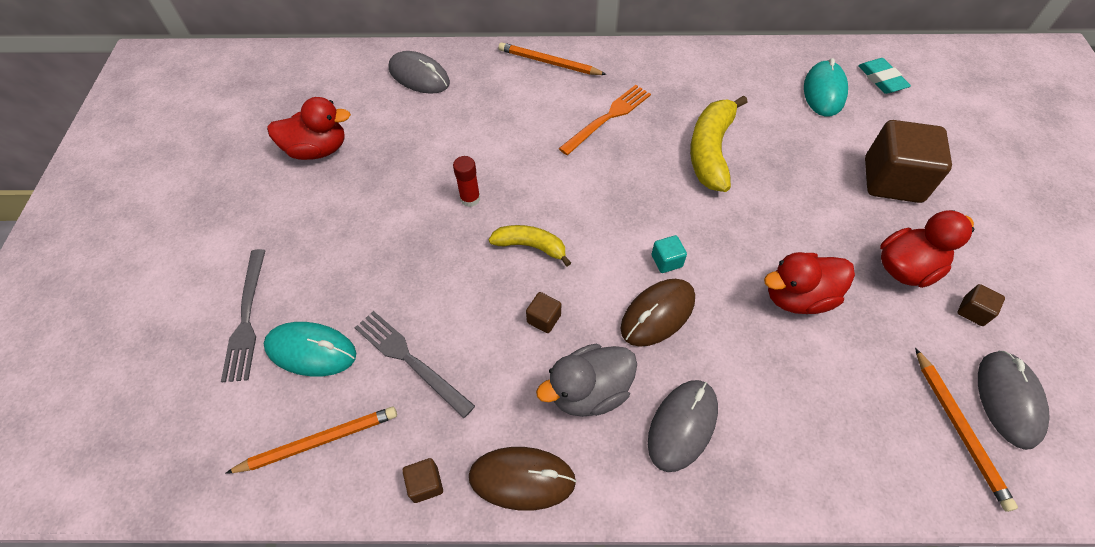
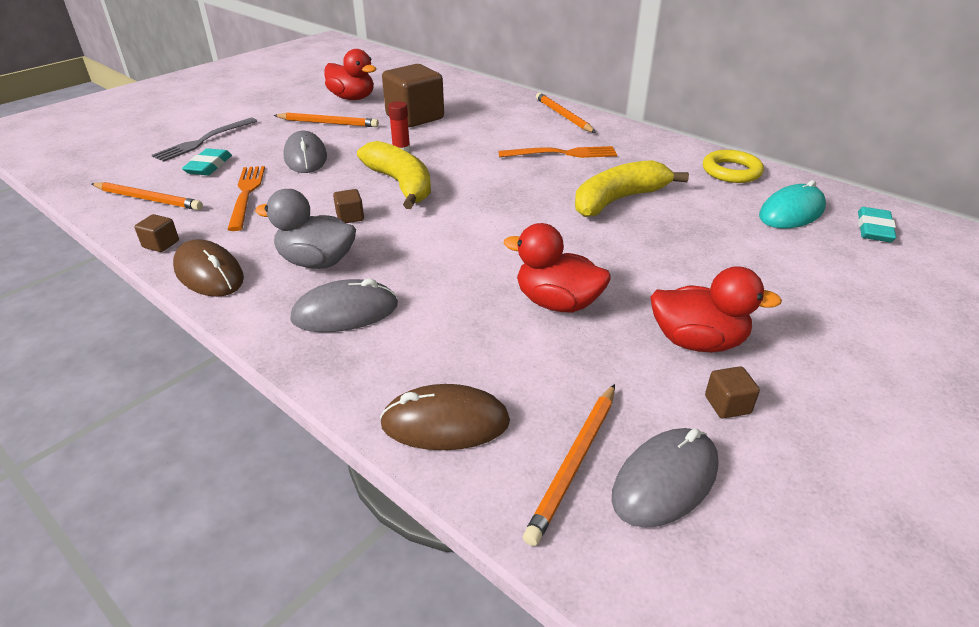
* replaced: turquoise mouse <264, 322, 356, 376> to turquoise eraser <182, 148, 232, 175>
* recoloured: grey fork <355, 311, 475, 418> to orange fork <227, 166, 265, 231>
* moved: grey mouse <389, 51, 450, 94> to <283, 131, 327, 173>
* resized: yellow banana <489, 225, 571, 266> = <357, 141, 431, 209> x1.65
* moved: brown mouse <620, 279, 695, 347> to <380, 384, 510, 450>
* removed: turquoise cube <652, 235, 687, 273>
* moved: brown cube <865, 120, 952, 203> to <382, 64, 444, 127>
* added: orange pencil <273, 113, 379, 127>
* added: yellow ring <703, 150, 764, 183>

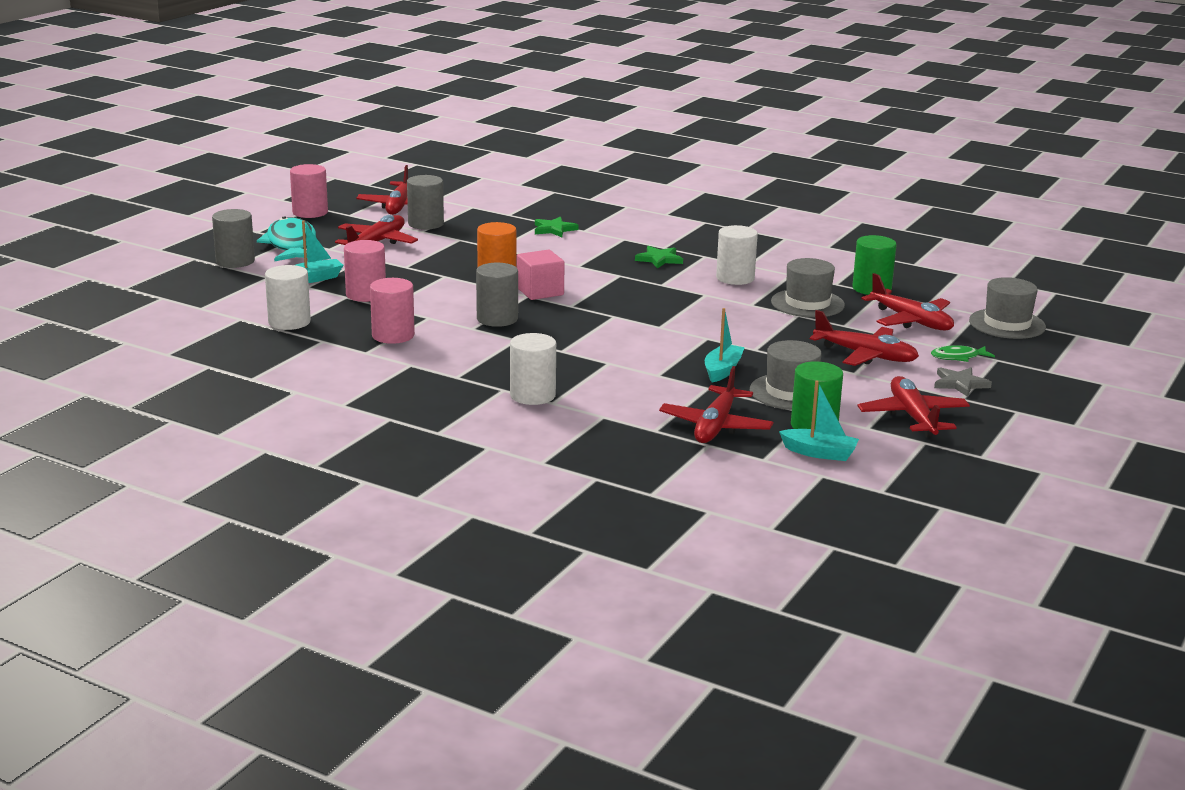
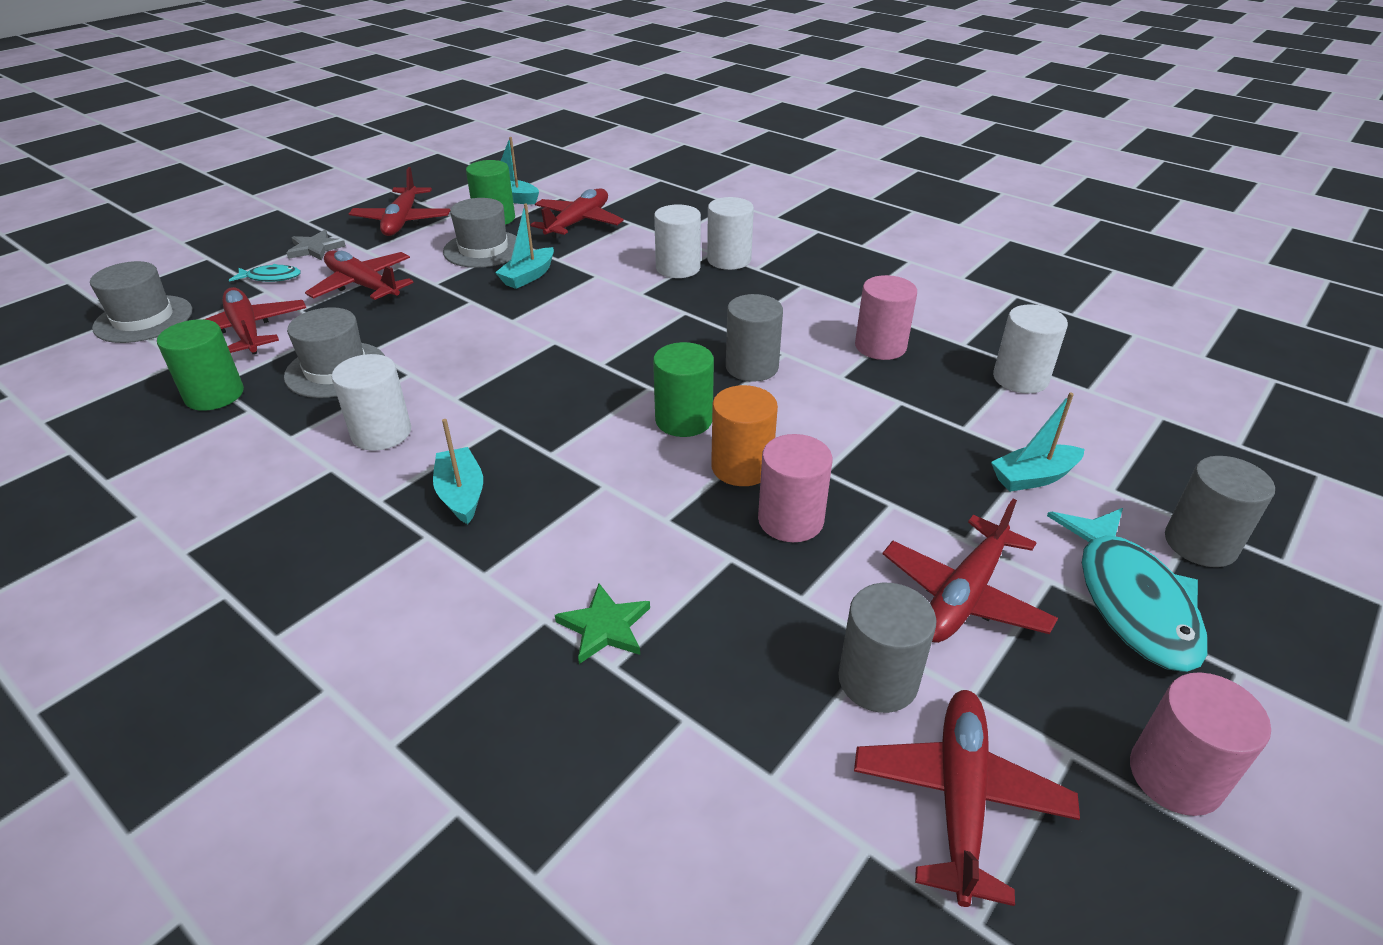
* moved: pink cylinder <344, 240, 386, 302> to <758, 434, 832, 542>
* replaced: pink cube <517, 250, 565, 300> to green cylinder <653, 342, 714, 437>
* replaced: green star <635, 246, 683, 268> to turquoise boat <433, 419, 483, 524>
* recoloured: green fish <931, 345, 995, 362> to turquoise fish <229, 264, 301, 282>
* added: white cylinder <654, 204, 701, 278>

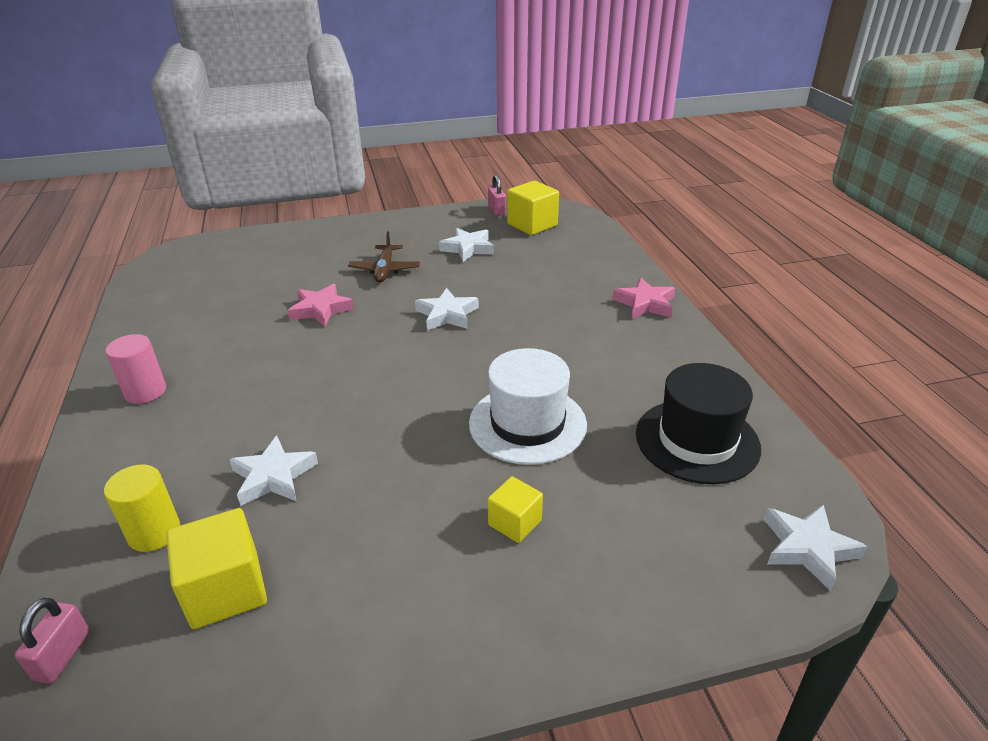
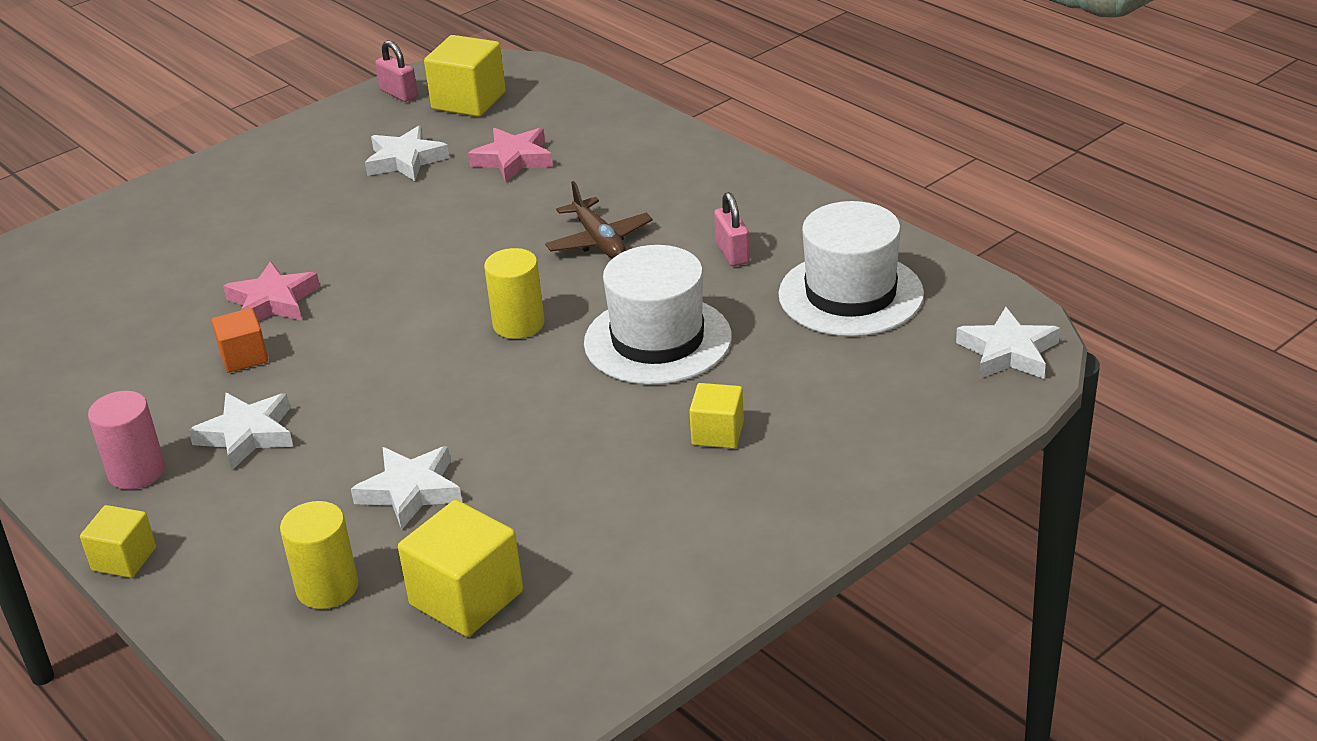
* moved: pink padlock <15, 598, 90, 684> to <714, 192, 750, 266>
* moved: brown plane <348, 231, 420, 282> to <545, 181, 653, 258>
* moved: white star <415, 288, 479, 331> to <188, 393, 293, 470>
* moved: pink star <613, 278, 675, 319> to <468, 128, 553, 182>
* recoloured: black hat <636, 363, 761, 484> to white hat <778, 201, 924, 336>
* added: yellow cube <80, 505, 156, 578>
* added: orange cube <212, 308, 268, 373>
* added: yellow cylinder <484, 248, 545, 339>

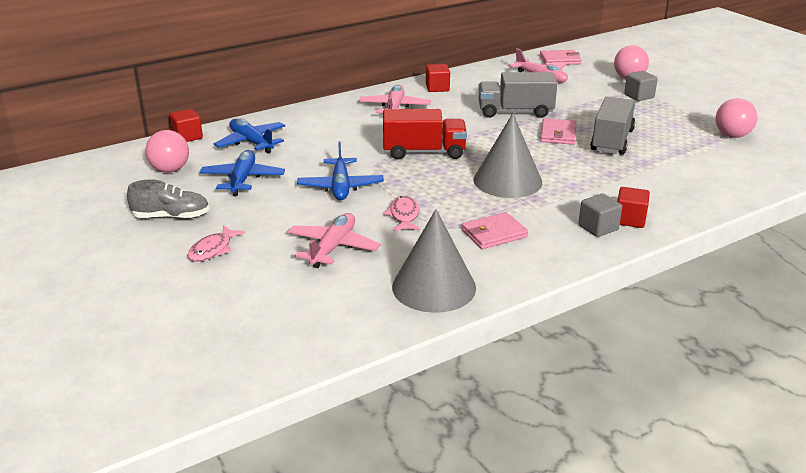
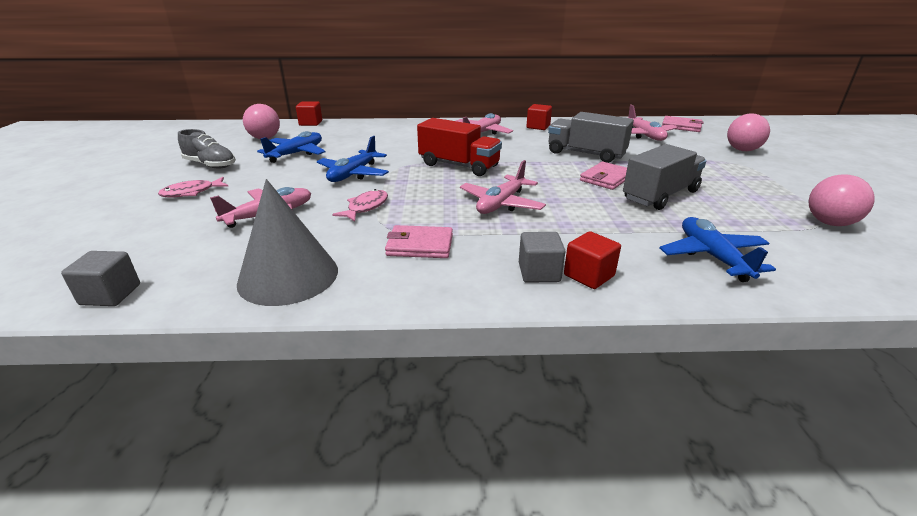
* moved: blue plane <214, 118, 285, 154> to <660, 217, 776, 282>
* replaced: grey cone <474, 113, 542, 198> to pink plane <460, 160, 546, 214>
* moved: grey cube <624, 71, 658, 101> to <61, 251, 140, 306>

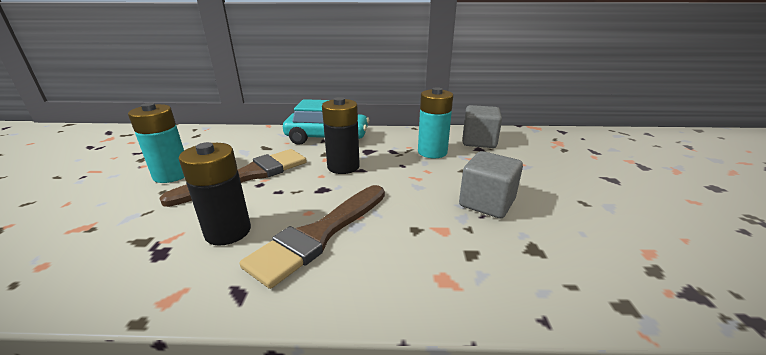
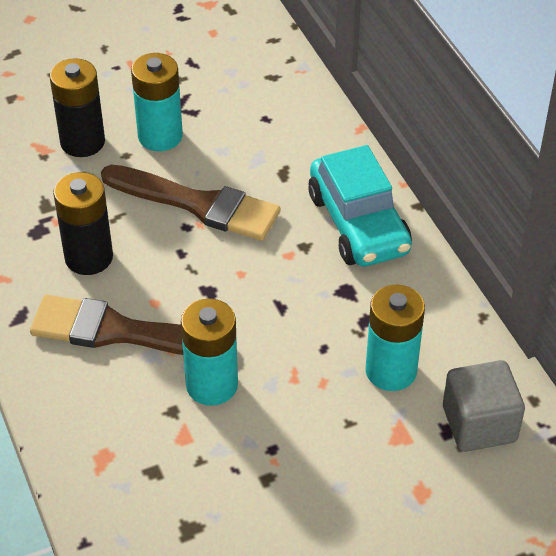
* moved: black battery <322, 97, 360, 174> to <49, 58, 105, 157>
* removed: grey cube <459, 151, 523, 218>
* added: turquoise battery <181, 299, 238, 406>

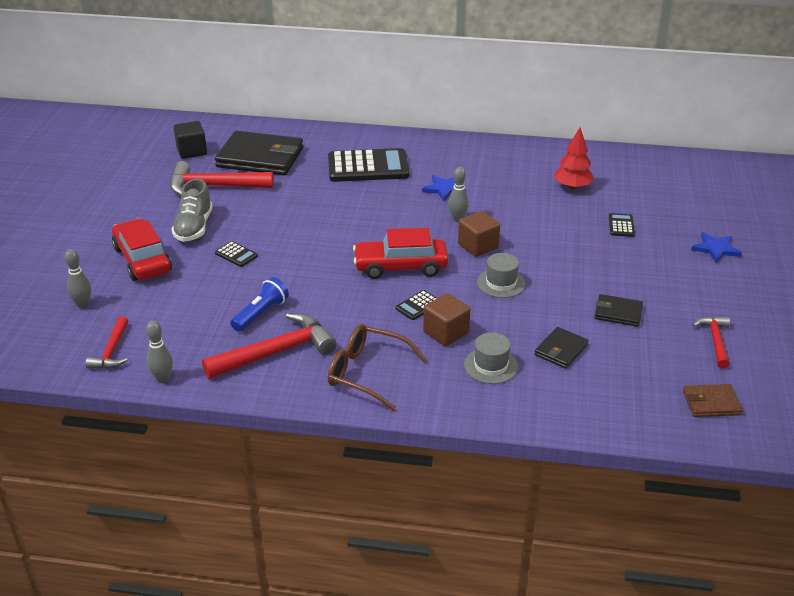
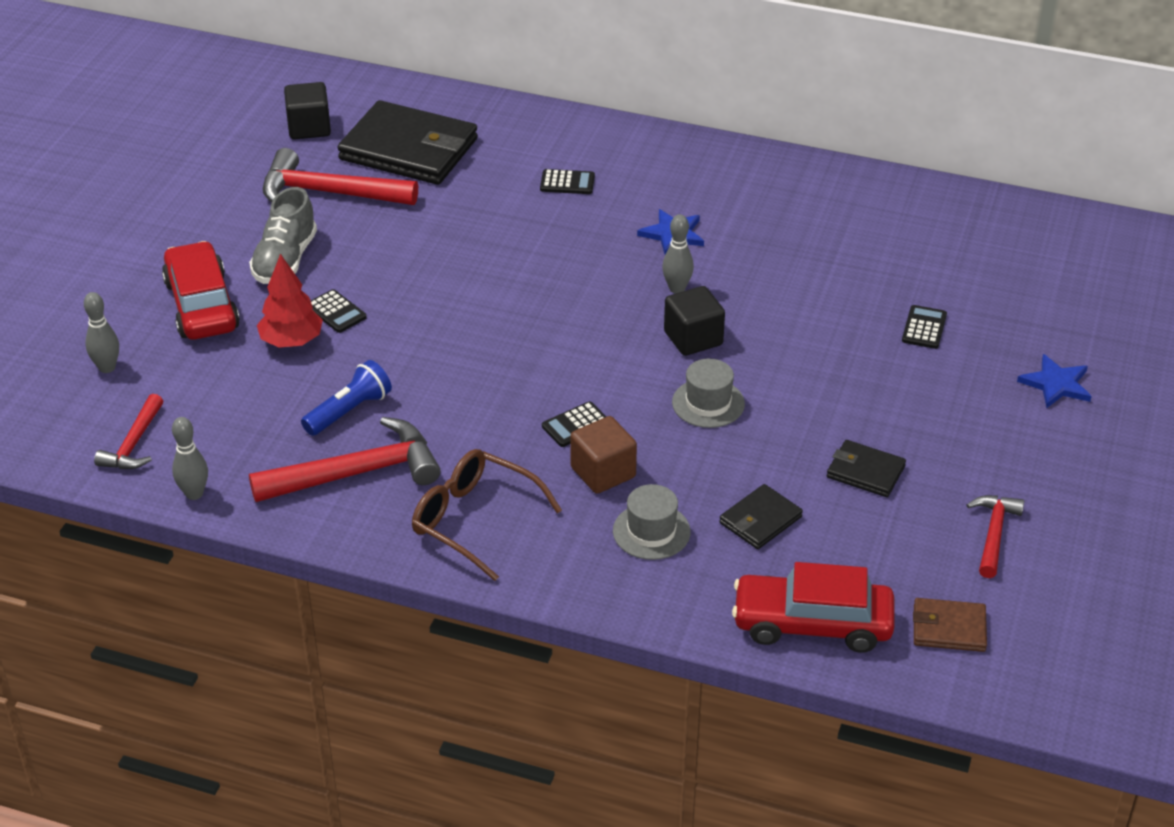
* resized: black calculator <328, 148, 409, 182> = <540, 169, 595, 194> x0.43
* moved: red car <353, 228, 449, 279> to <732, 562, 895, 653>
* recoloured: brown cube <458, 211, 500, 257> to black cube <664, 286, 725, 356>
* moved: red tree <554, 128, 594, 190> to <257, 254, 323, 347>

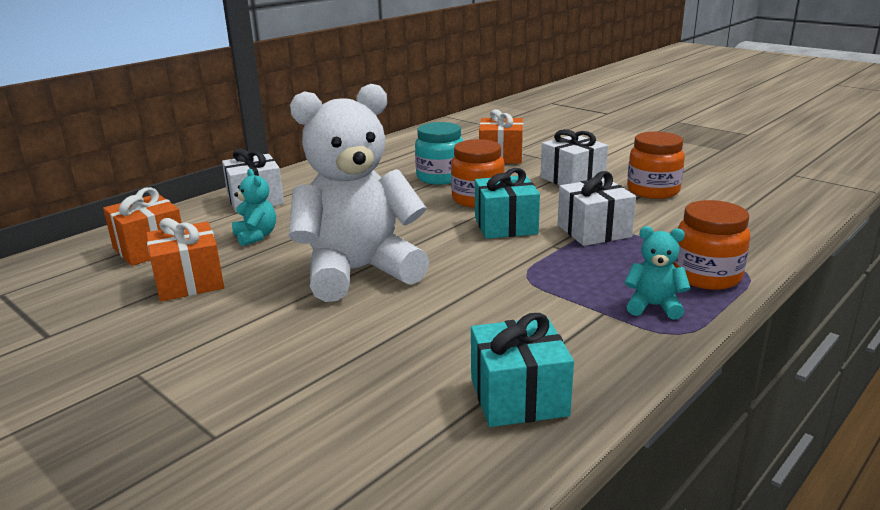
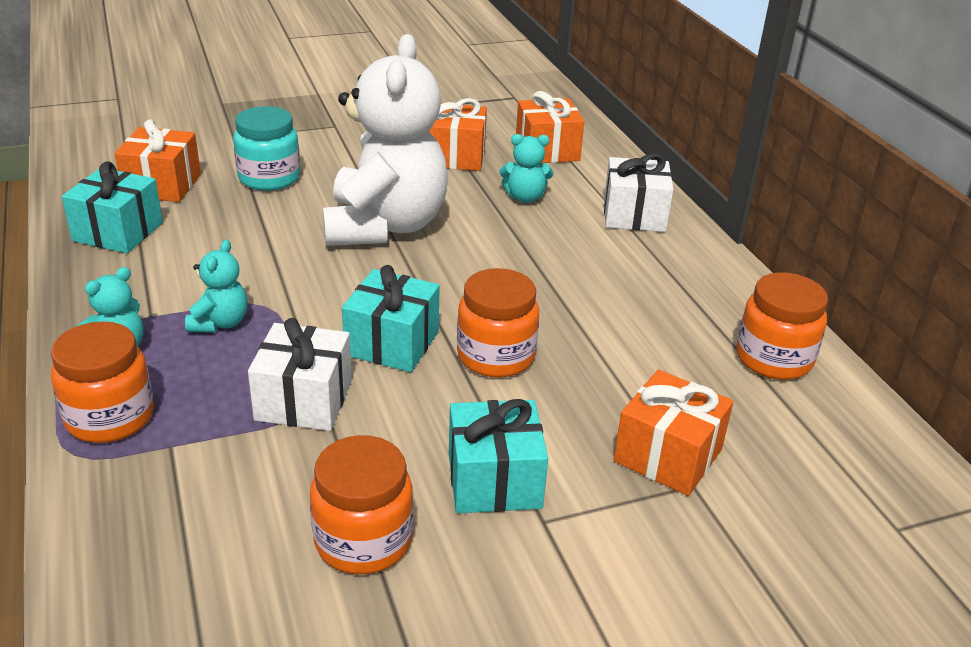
* moved: turquoise jar <415, 122, 463, 185> to <233, 106, 300, 191>
* recoloured: white gift <541, 129, 608, 185> to turquoise gift <449, 399, 548, 513>
* added: orange gift <115, 119, 201, 202>
* added: turquoise teddy bear <185, 240, 247, 333>
* added: orange jar <736, 272, 828, 380>

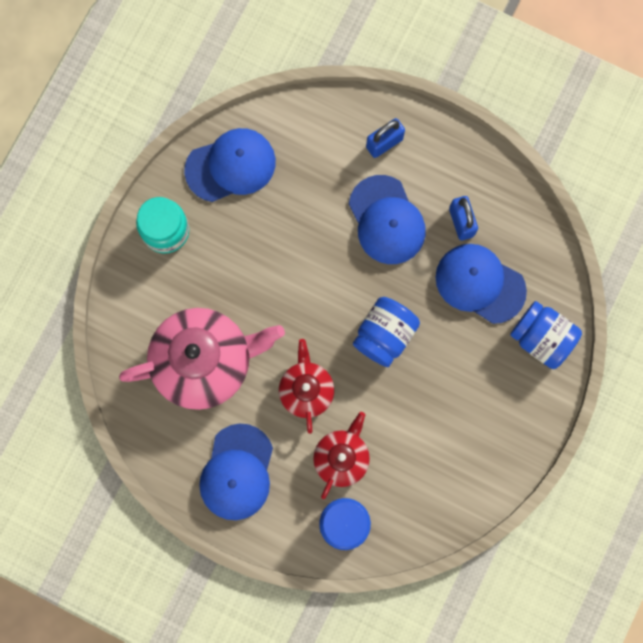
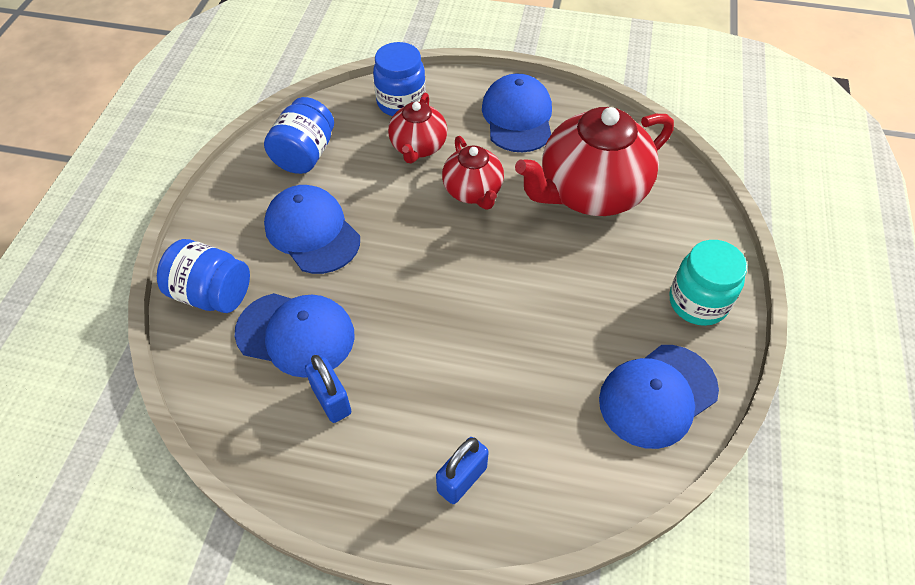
* recoloured: pink teapot <119, 308, 285, 410> to red teapot <515, 107, 674, 216>
* moved: blue cap <349, 175, 426, 264> to <264, 185, 360, 274>
* moved: blue jar <353, 297, 420, 367> to <264, 97, 334, 174>

